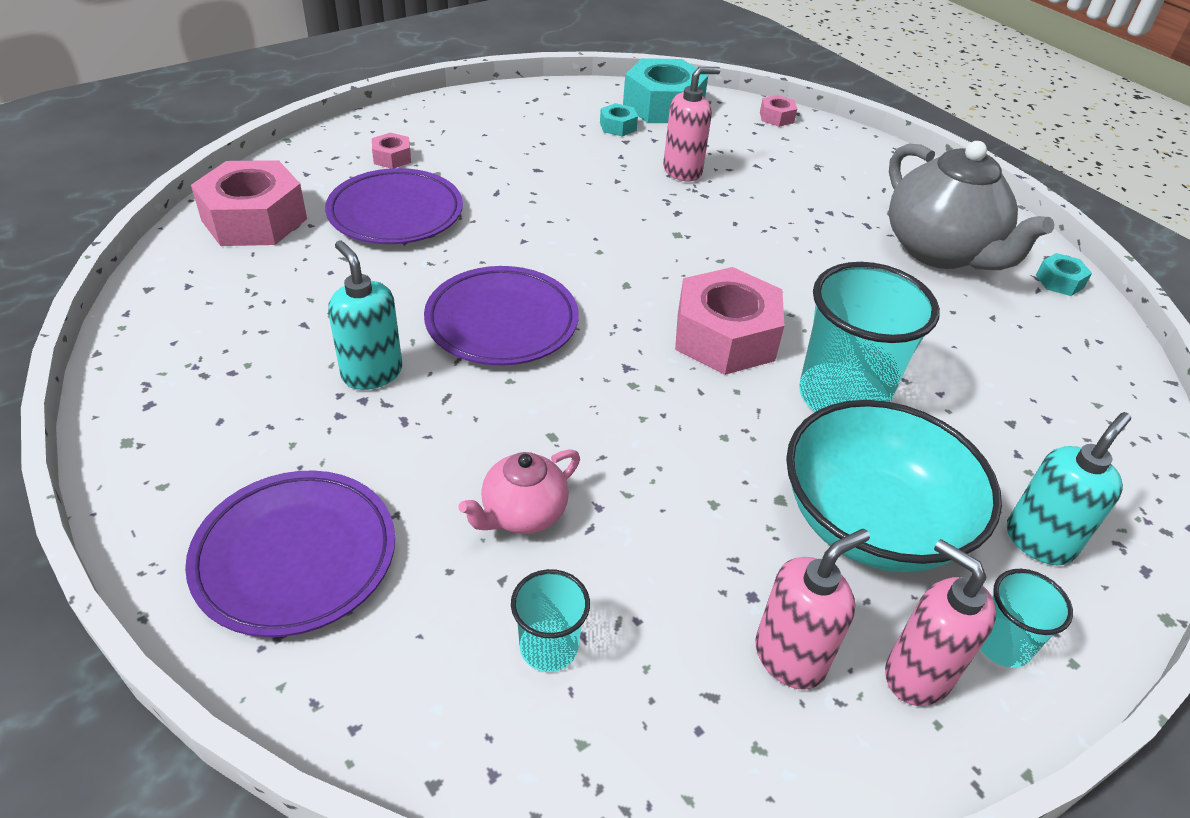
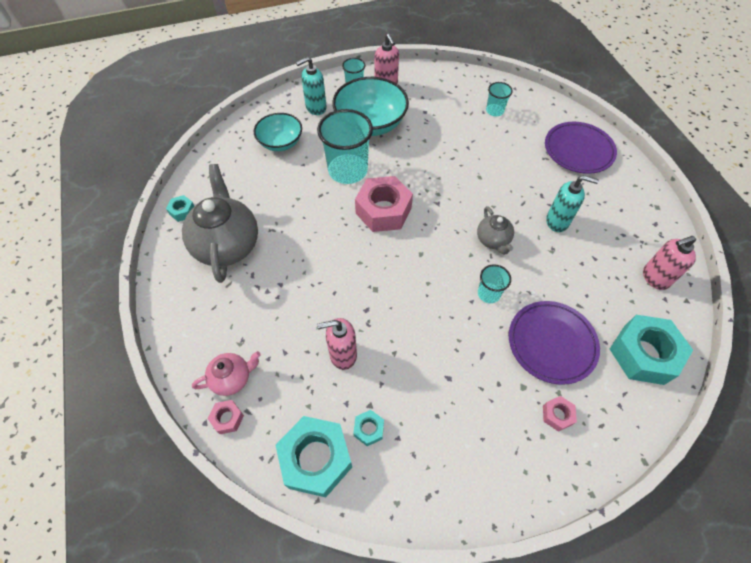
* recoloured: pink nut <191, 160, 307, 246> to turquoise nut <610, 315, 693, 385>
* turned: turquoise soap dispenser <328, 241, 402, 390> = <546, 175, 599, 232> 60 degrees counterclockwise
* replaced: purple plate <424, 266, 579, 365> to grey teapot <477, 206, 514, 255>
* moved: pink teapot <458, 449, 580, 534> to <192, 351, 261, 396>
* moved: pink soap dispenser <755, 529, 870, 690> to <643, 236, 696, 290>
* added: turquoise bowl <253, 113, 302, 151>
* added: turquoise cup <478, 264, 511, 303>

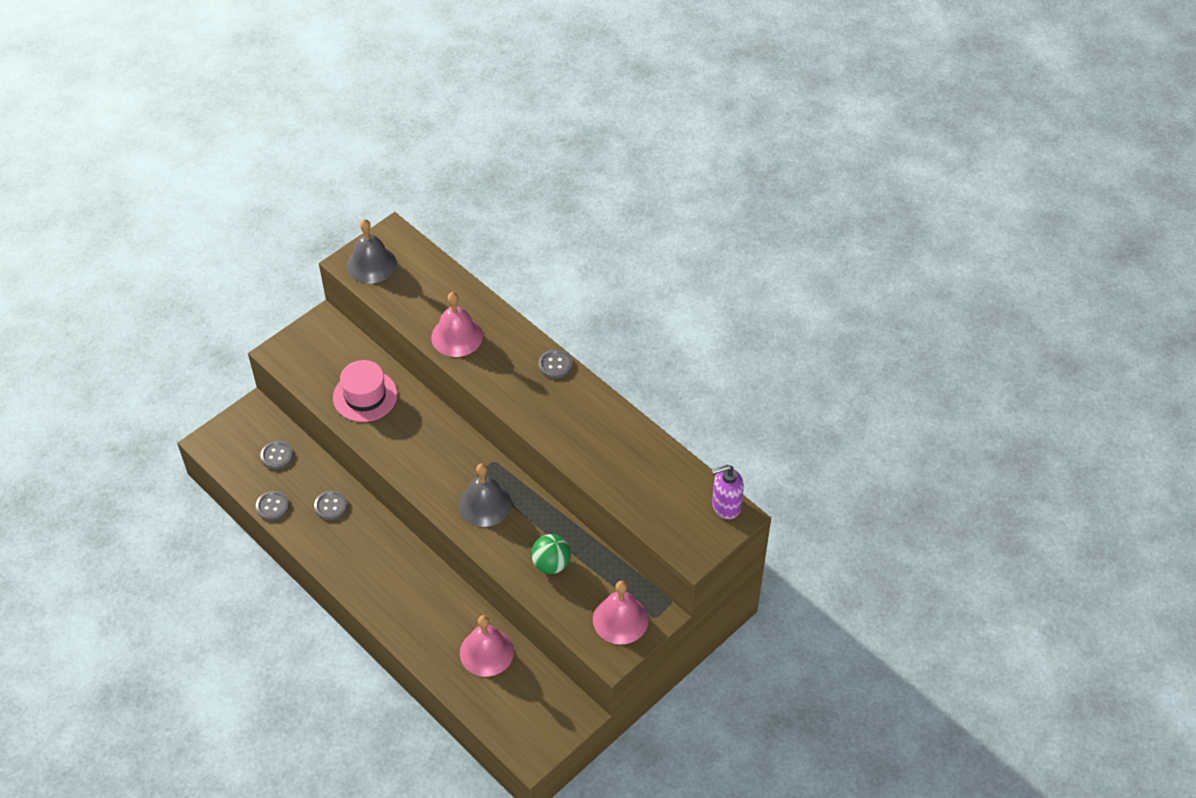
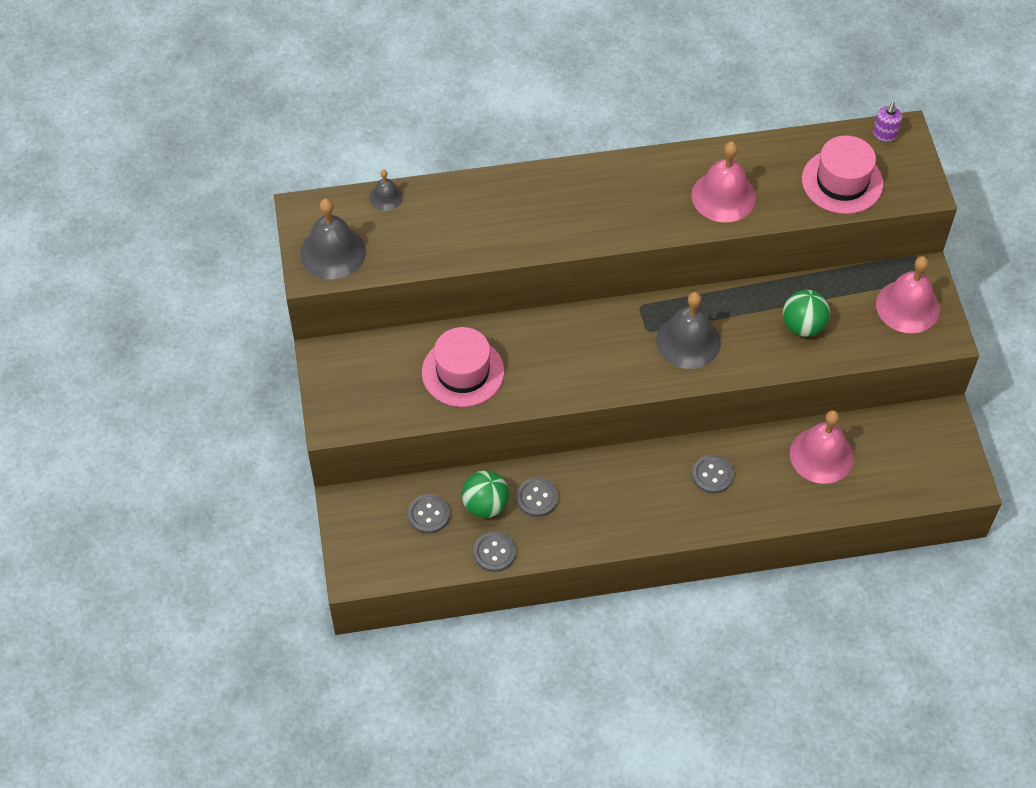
* moved: pink bell <431, 292, 483, 357> to <691, 142, 756, 223>
* moved: grey button <538, 349, 572, 379> to <692, 455, 734, 494>
* resized: purple soap dispenser <712, 465, 744, 519> = <873, 102, 902, 142> x0.62
* added: grey bell <370, 170, 403, 211>
* added: green ball <462, 471, 509, 518>
* added: pink hat <802, 135, 883, 214>

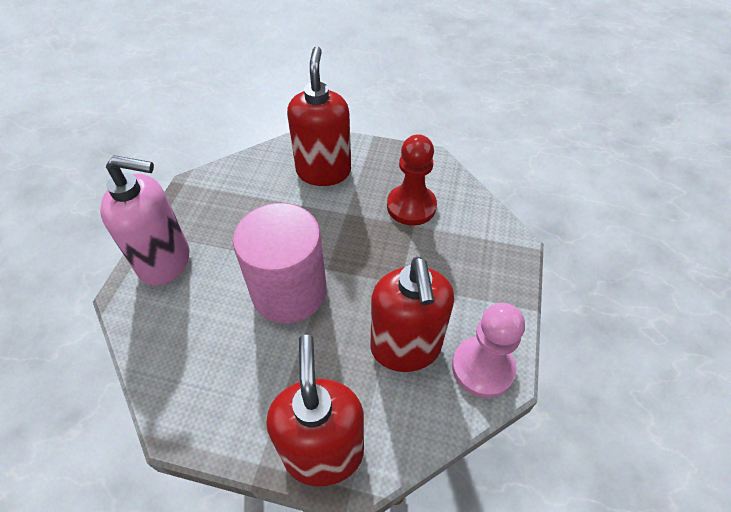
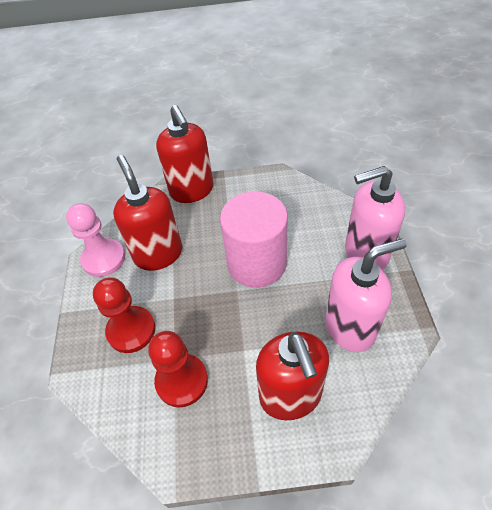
* added: red pawn <93, 277, 155, 353>
* added: pink soap dispenser <325, 238, 406, 352>

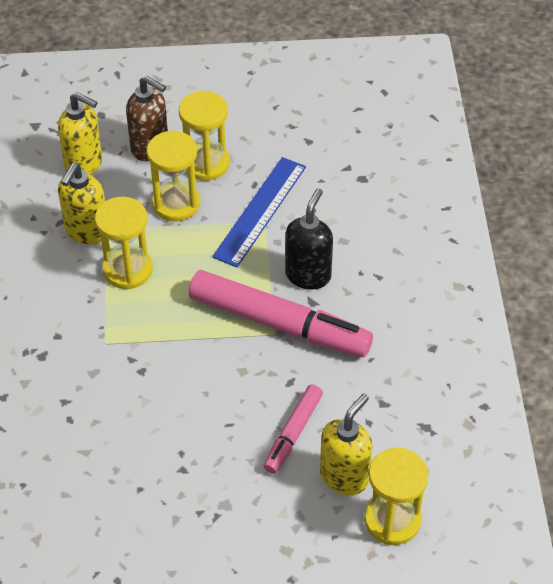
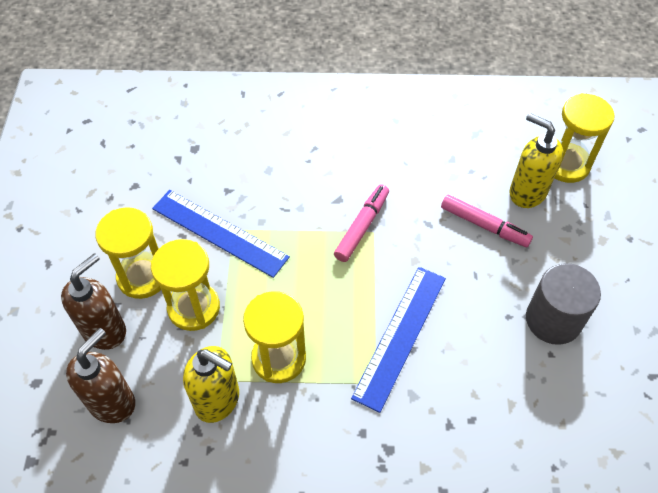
* recoloured: yellow soap dispenser <58, 92, 102, 175> to brown soap dispenser <66, 328, 135, 423>
* resized: pink marker <189, 270, 373, 357> = <334, 184, 389, 262> x0.52
* removed: black soap dispenser <285, 188, 333, 290>
* added: blue ruler <351, 267, 446, 413>
* added: grey cylinder <526, 263, 601, 345>

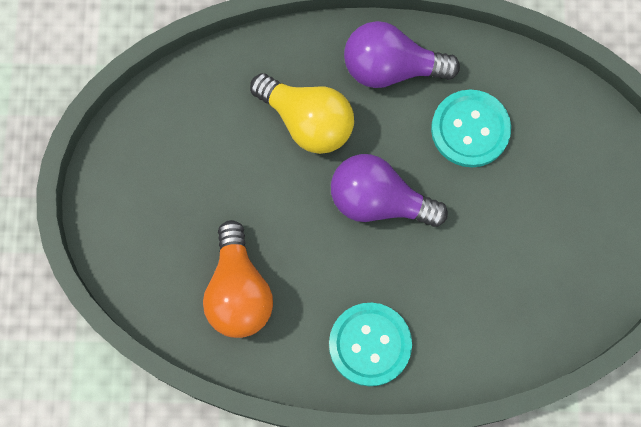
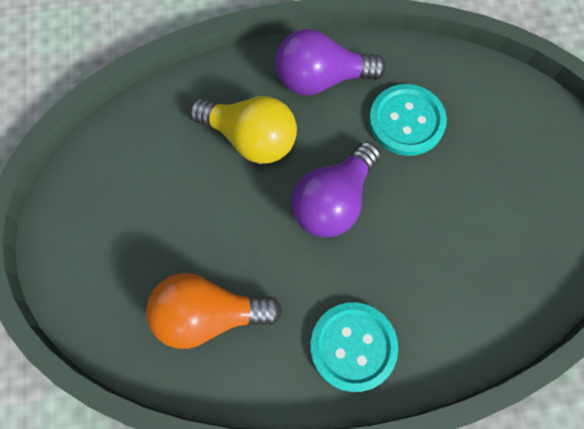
* turned: orange light bulb <203, 220, 273, 338> = <146, 273, 282, 349> 105 degrees clockwise
* turned: purple light bulb <331, 154, 448, 227> = <291, 142, 380, 238> 60 degrees counterclockwise

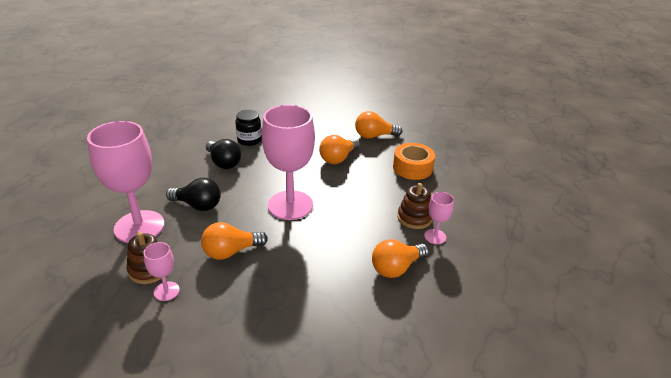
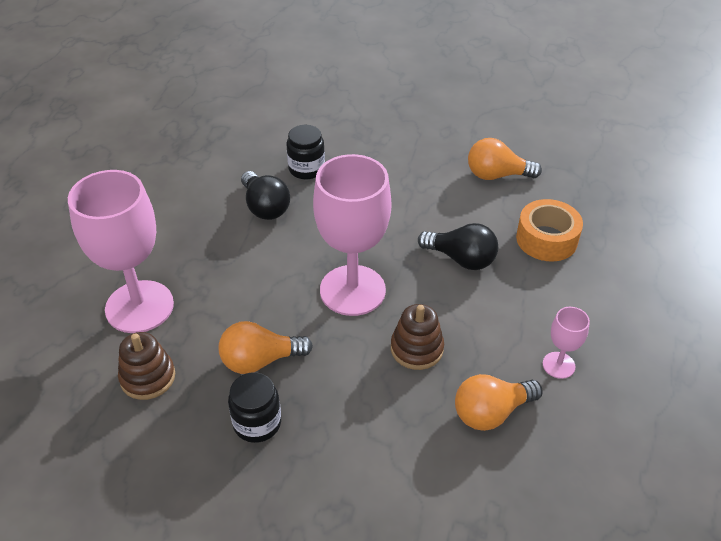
* removed: pink goblet <144, 242, 180, 301>
* moved: black light bulb <166, 178, 221, 211> to <418, 223, 498, 270>
* removed: orange light bulb <319, 135, 360, 164>
* moved: brown stacking toy <398, 183, 432, 229> to <391, 304, 444, 370>
* added: black jar <228, 372, 281, 443>

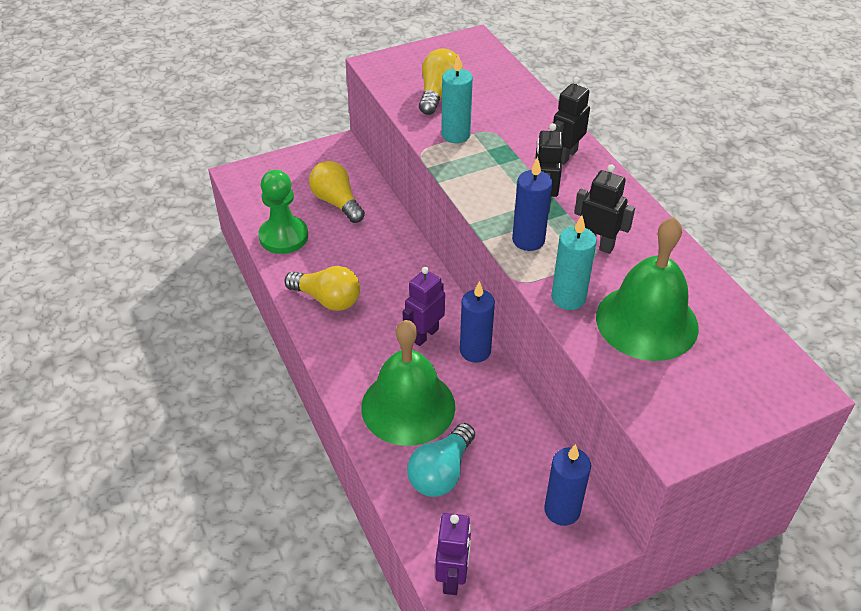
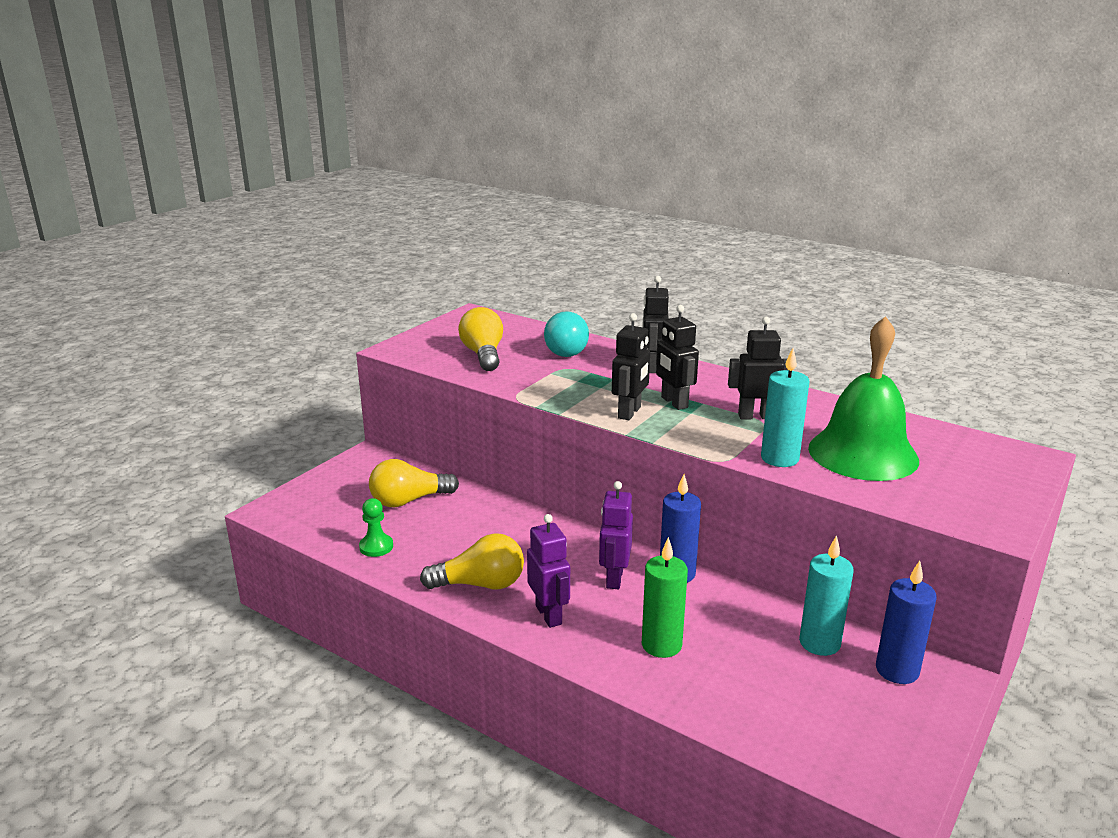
* resized: green pawn <258, 170, 308, 254> = <359, 498, 393, 557> x0.55
* turned: yellow light bulb <309, 161, 365, 223> = <369, 459, 459, 507> 45 degrees counterclockwise
* replaced: green bell <361, 320, 455, 446> to green candle <642, 537, 688, 658>
* moved: turquoise light bulb <407, 423, 475, 497> to <544, 311, 589, 357>
* moved: purple robot <435, 513, 471, 595> to <527, 514, 570, 628>
* moved: turquoise candle <441, 55, 473, 143> to <799, 535, 854, 656>
* removed: blue candle <512, 157, 552, 251>
* added: black robot <612, 313, 650, 420>

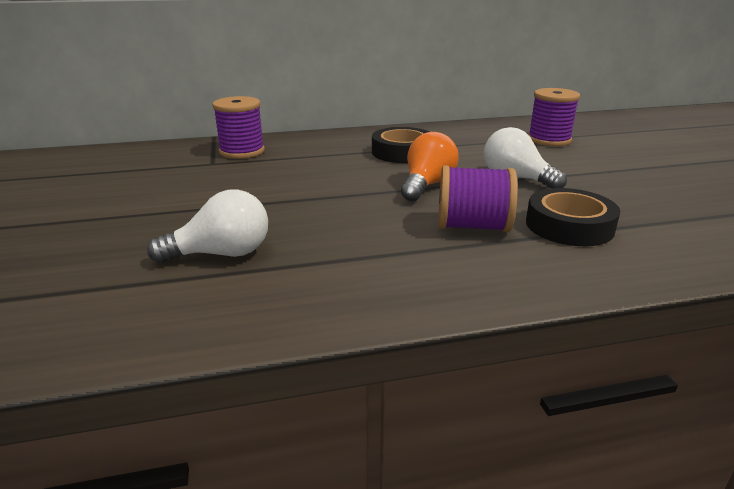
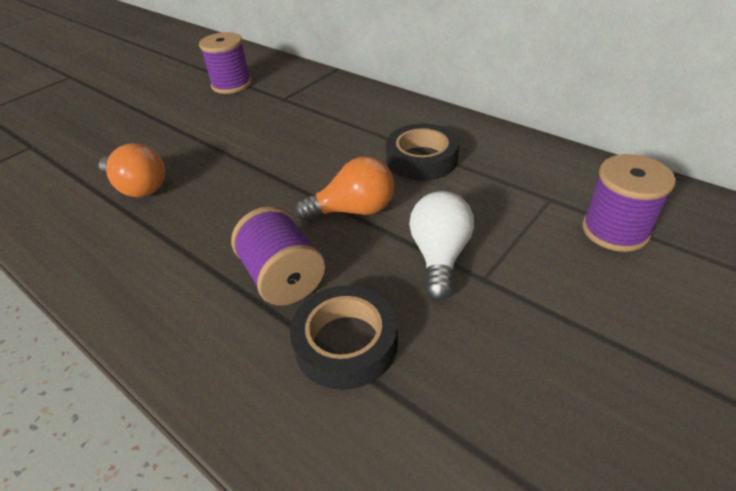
* recoloured: white light bulb <147, 189, 268, 263> to orange light bulb <99, 143, 165, 197>
* moved: purple spool <212, 96, 265, 159> to <199, 32, 252, 94>

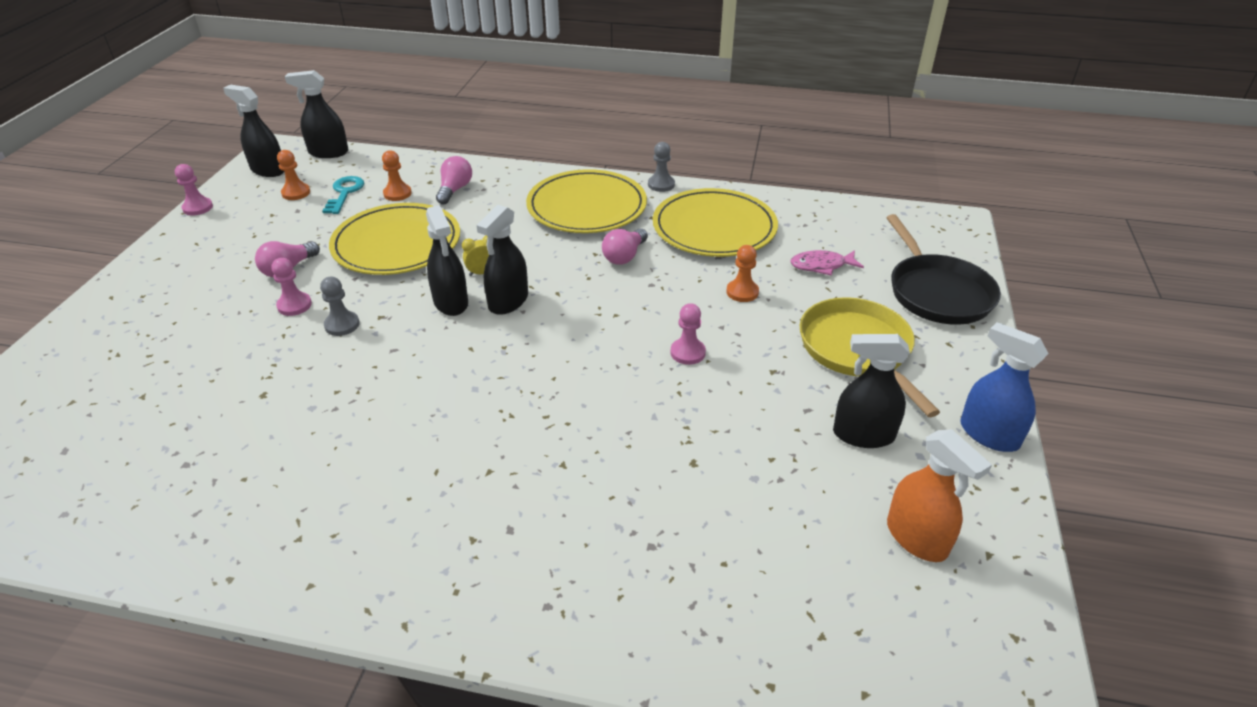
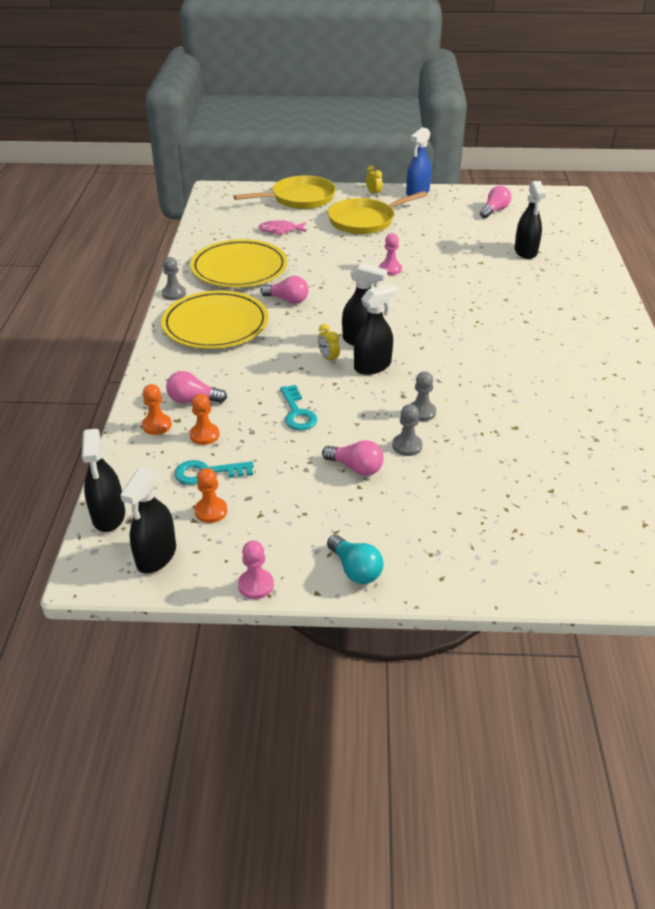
* recoloured: pink pawn <271, 258, 312, 316> to grey pawn <392, 404, 422, 456>
* replaced: yellow plate <329, 203, 460, 275> to turquoise key <280, 385, 317, 430>
* moved: orange pawn <726, 245, 759, 302> to <142, 384, 172, 435>
* turned: pink fish <791, 250, 864, 276> = <258, 220, 306, 235> 105 degrees clockwise
* moved: black spray bottle <833, 334, 910, 448> to <514, 181, 546, 259>
* recoloured: black pan <886, 214, 1001, 325> to yellow pan <233, 175, 336, 209>
* replaced: orange spray bottle <887, 429, 992, 562> to pink light bulb <480, 186, 511, 218>
* added: turquoise light bulb <327, 535, 383, 584>
* added: yellow clock <366, 166, 383, 197>

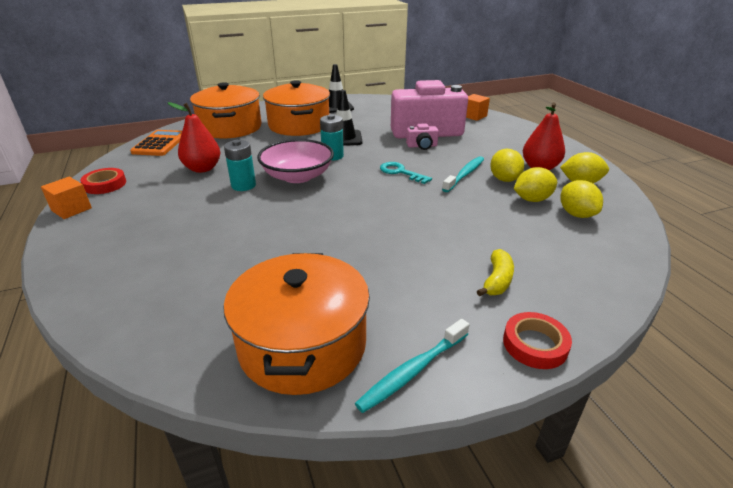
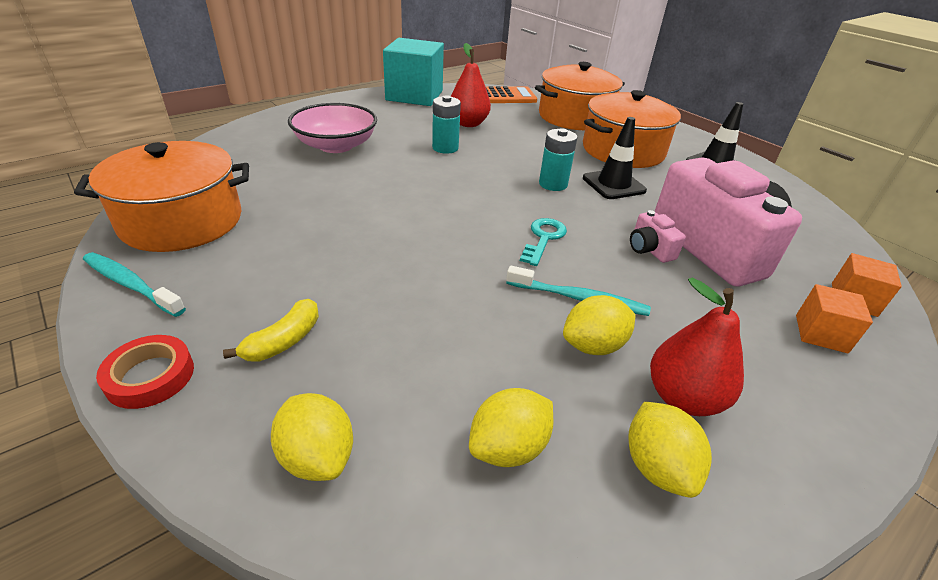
* moved: orange cube <41, 177, 92, 219> to <796, 284, 873, 353>
* replaced: red tape <80, 168, 126, 194> to turquoise cube <383, 38, 444, 106>
* moved: pink bowl <257, 139, 334, 183> to <288, 103, 377, 153>
* turned: yellow banana <477, 249, 514, 296> = <223, 299, 319, 362> 60 degrees counterclockwise
* moved: yellow lemon <514, 167, 557, 202> to <271, 393, 353, 481>

